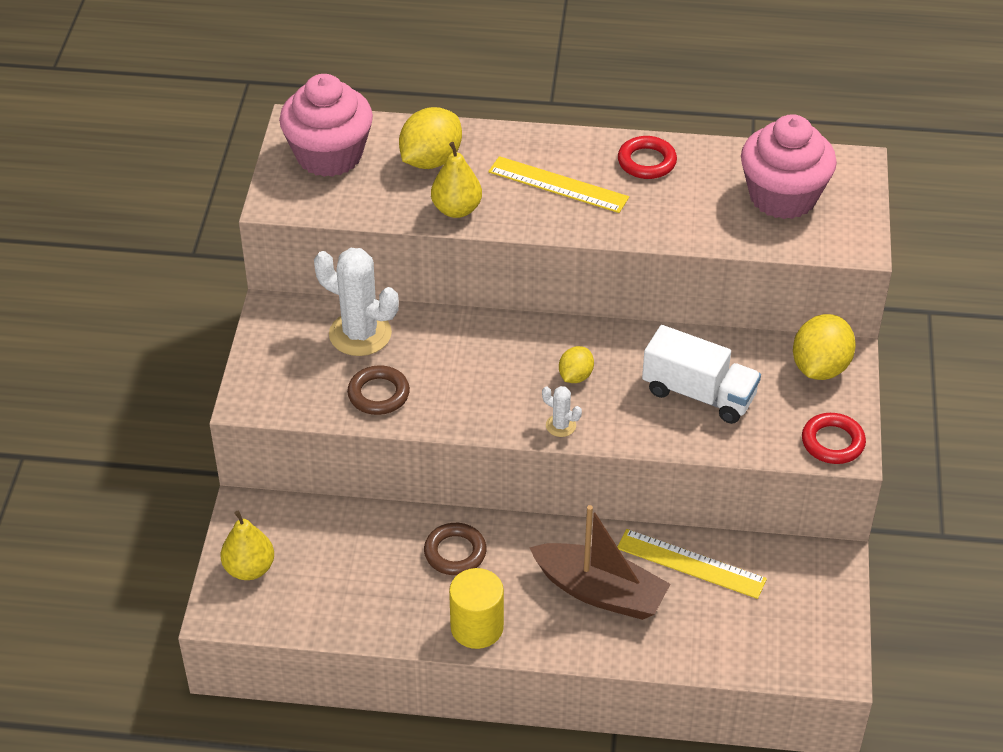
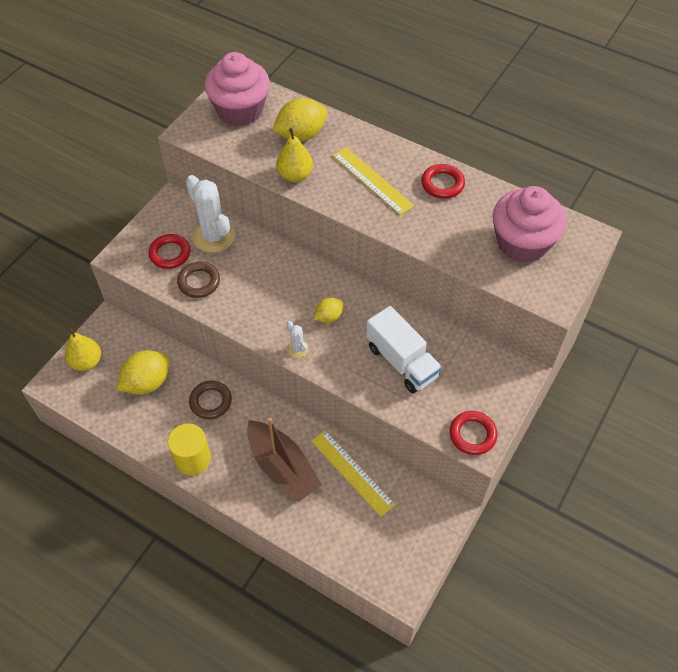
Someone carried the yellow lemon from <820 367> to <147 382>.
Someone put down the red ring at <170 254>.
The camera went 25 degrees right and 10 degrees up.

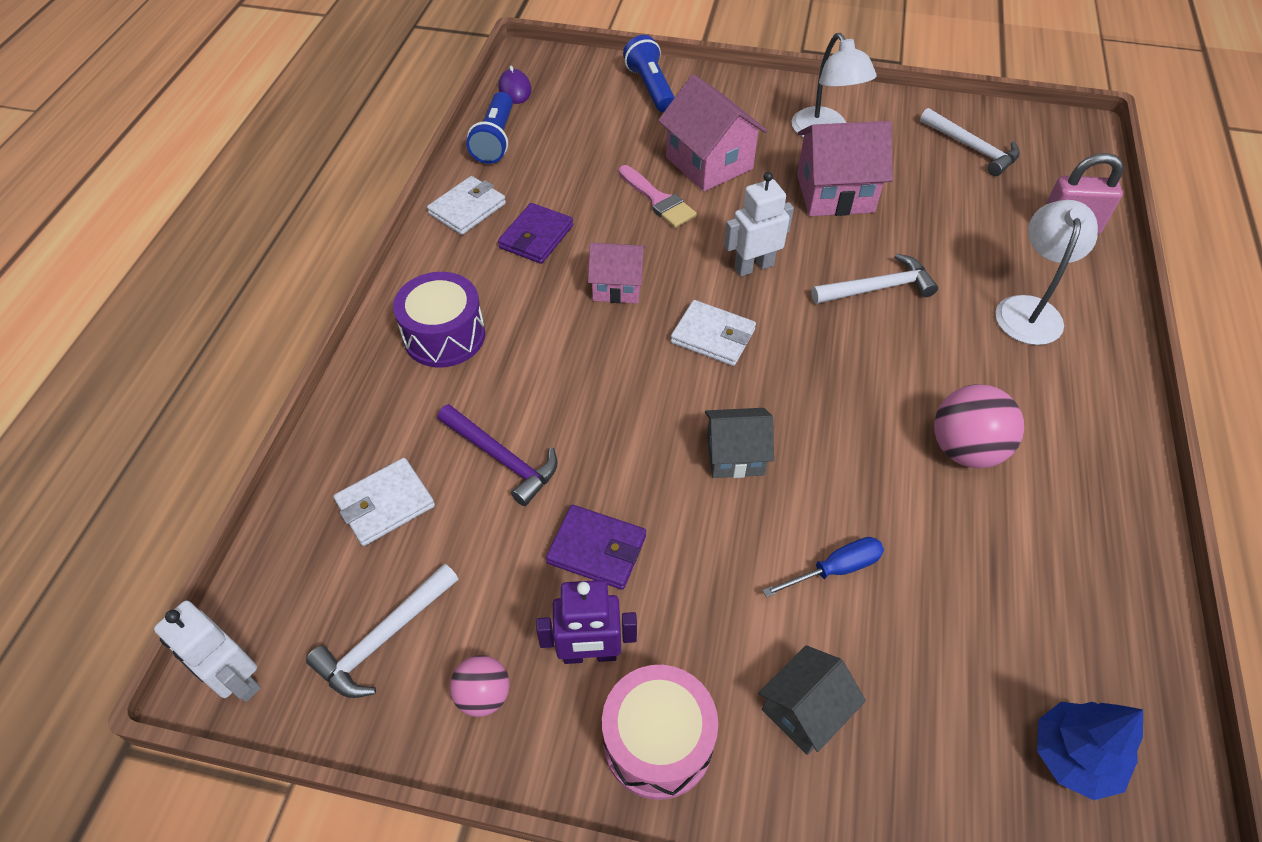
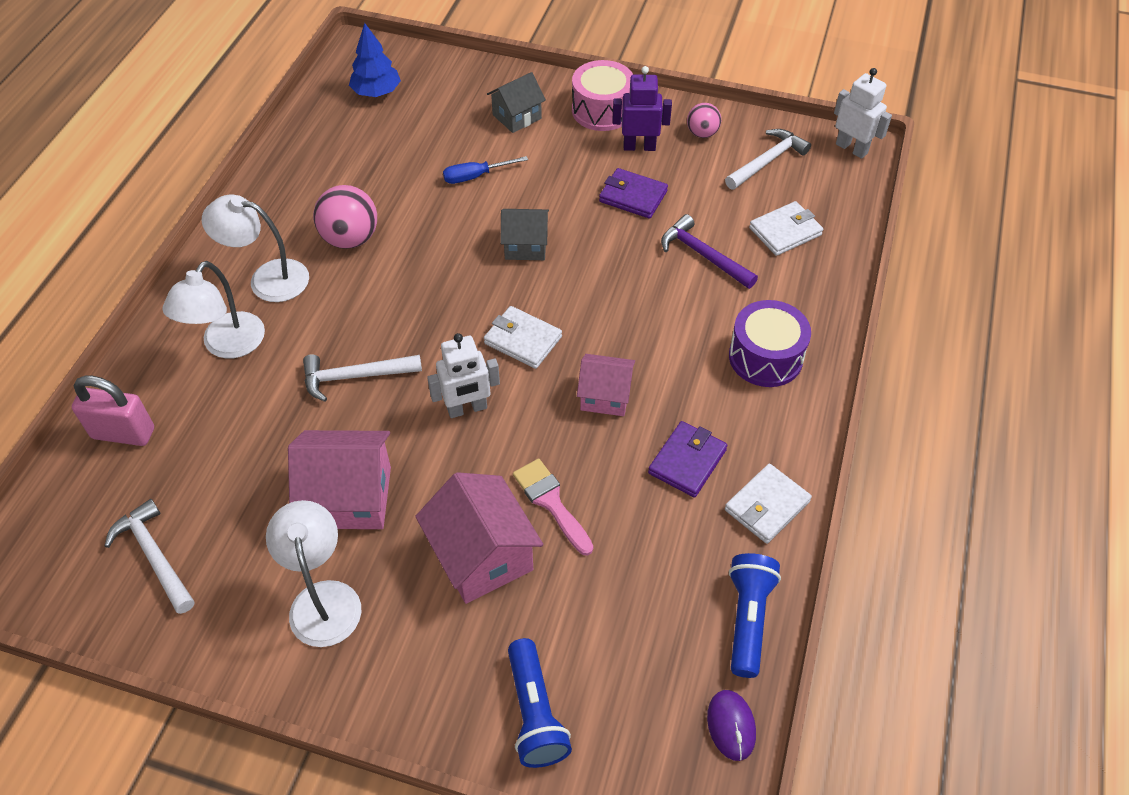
Someone put down the white lamp at <267 278>.
The camera went 175 degrees left and 0 degrees up.

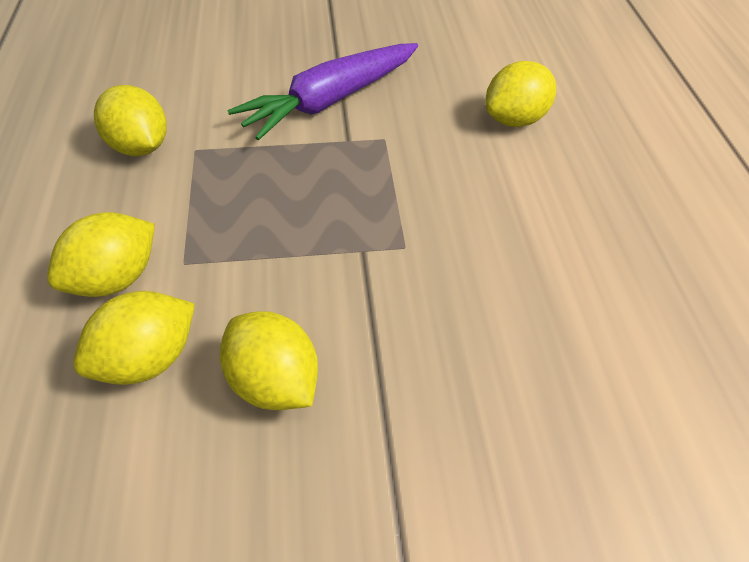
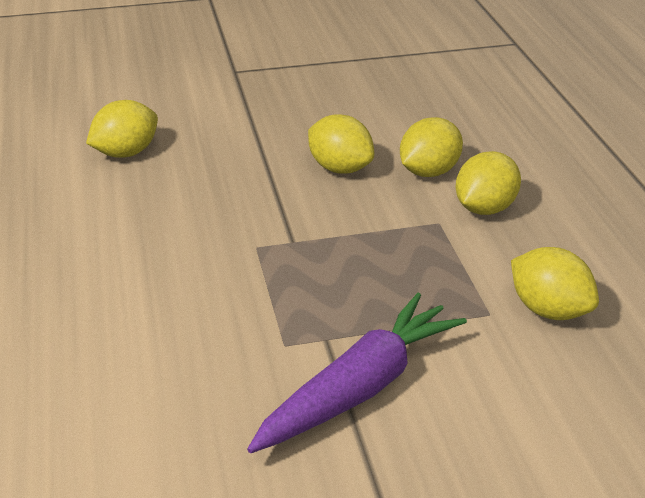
Someone carried the yellow lemon from <515 120> to <126 153>.
The camera went 175 degrees right and 15 degrees down.

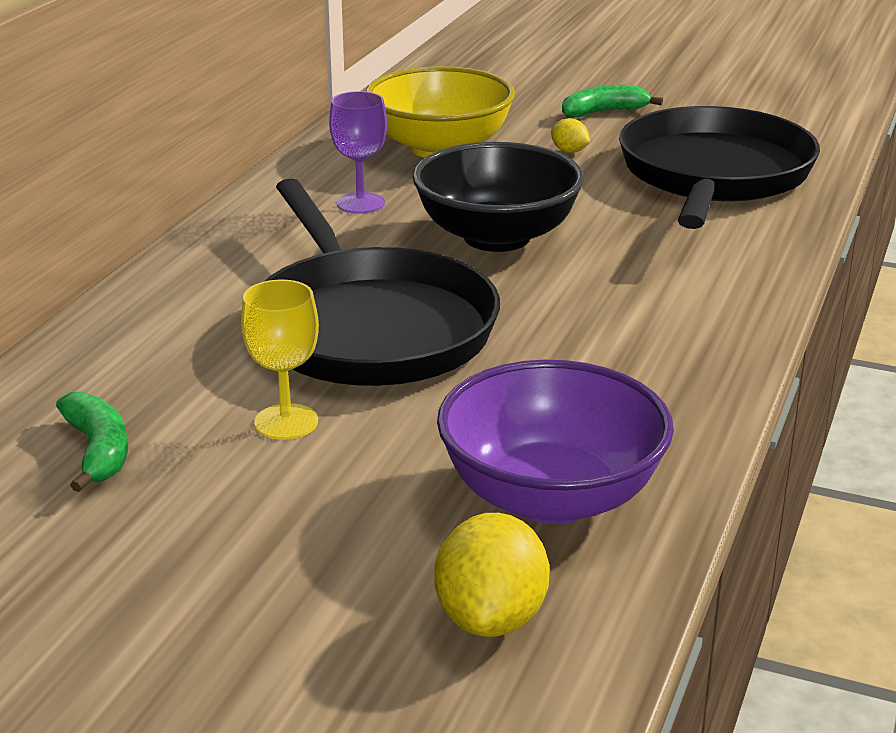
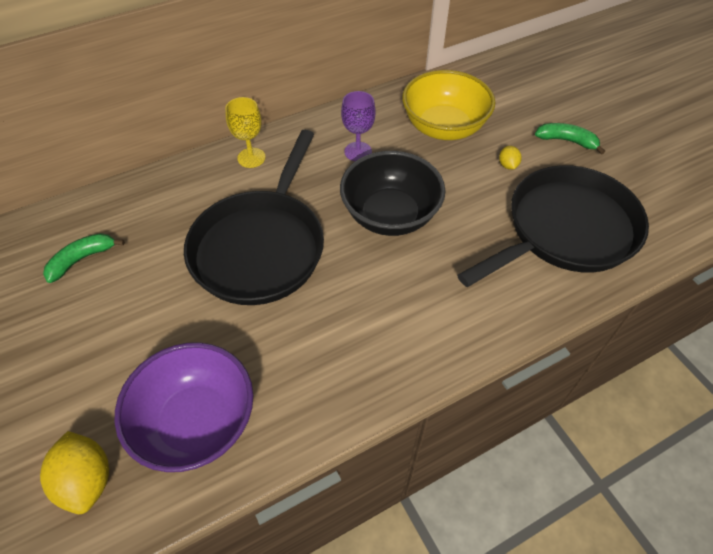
Someone rotated the green banana at <98 451> by 150 degrees counterclockwise.
Someone carried the yellow goblet from <286 422> to <251 158>.
Someone rotated the yellow lemon at <491 618> by 75 degrees counterclockwise.
The camera went 40 degrees right and 25 degrees up.

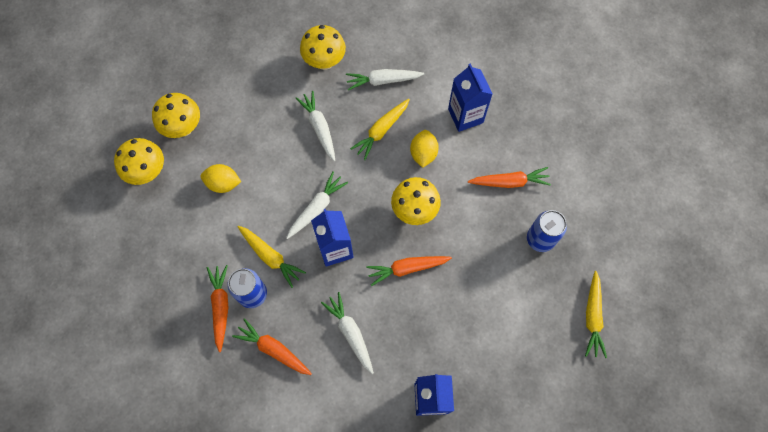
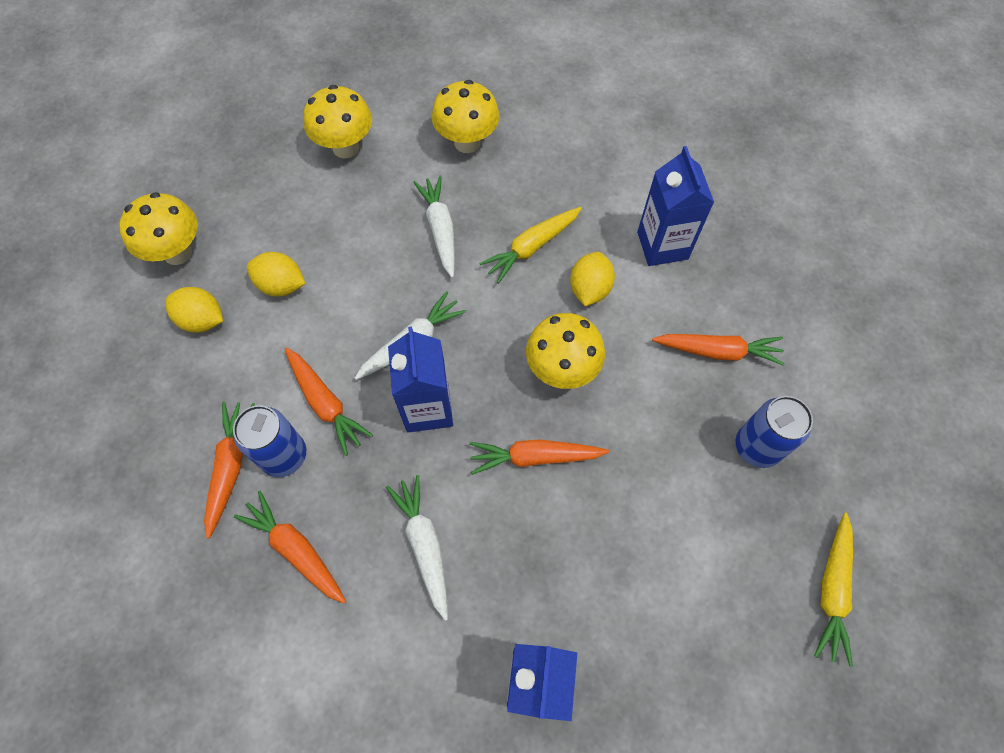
Someone carried the yellow mushroom from <183 128> to <345 147>.
Someone repainted the yellow carrot at <270 256>, which became the orange carrot at <325 403>.
Someone took away the white carrot at <383 81>.
Someone put down the yellow lemon at <202 320>.
The camera went 10 degrees right and 5 degrees down.

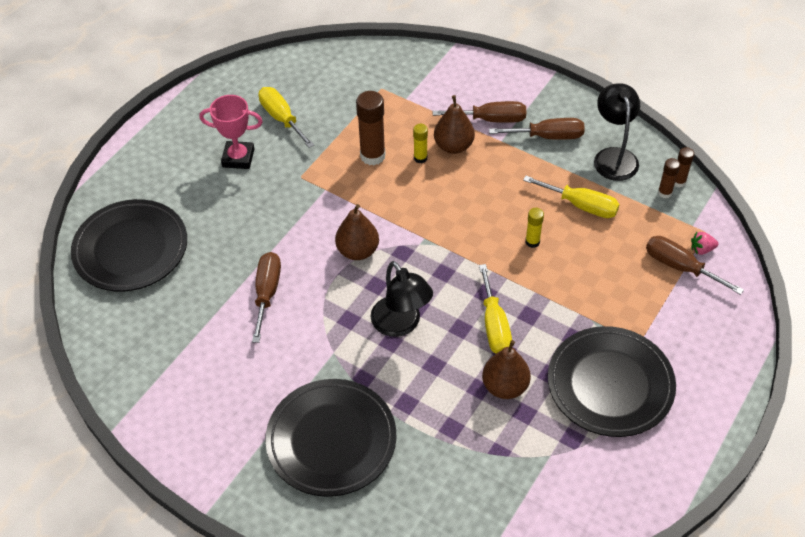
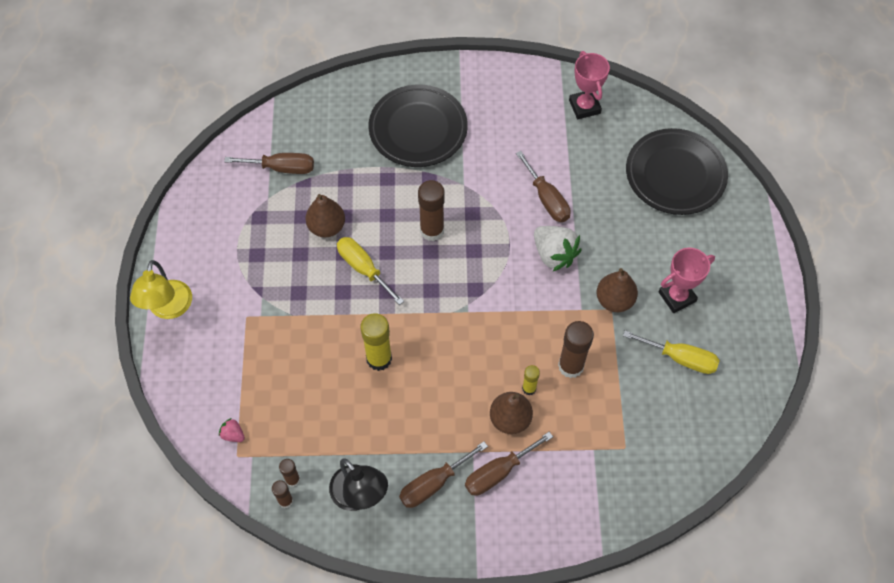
Someone carried the brown pear from <358 251> to <614 300>.
Someone swapped the black lamp at <401 324> for the brown glue stick at <432 230>.
Someone took away the yellow screwdriver at <581 205>.
Someone scaled the yellow glue stick at <532 242> by 1.84.
Someone took away the black plate at <610 385>.
Someone carried the brown screwdriver from <680 267> to <282 168>.
Someone rotated the pink strawberry at <702 249> by 105 degrees counterclockwise.
Someone put down the yellow lamp at <168 309>.
Someone put down the white strawberry at <554 255>.
Someone put down the pink trophy at <584 107>.
The camera went 145 degrees right and 10 degrees up.

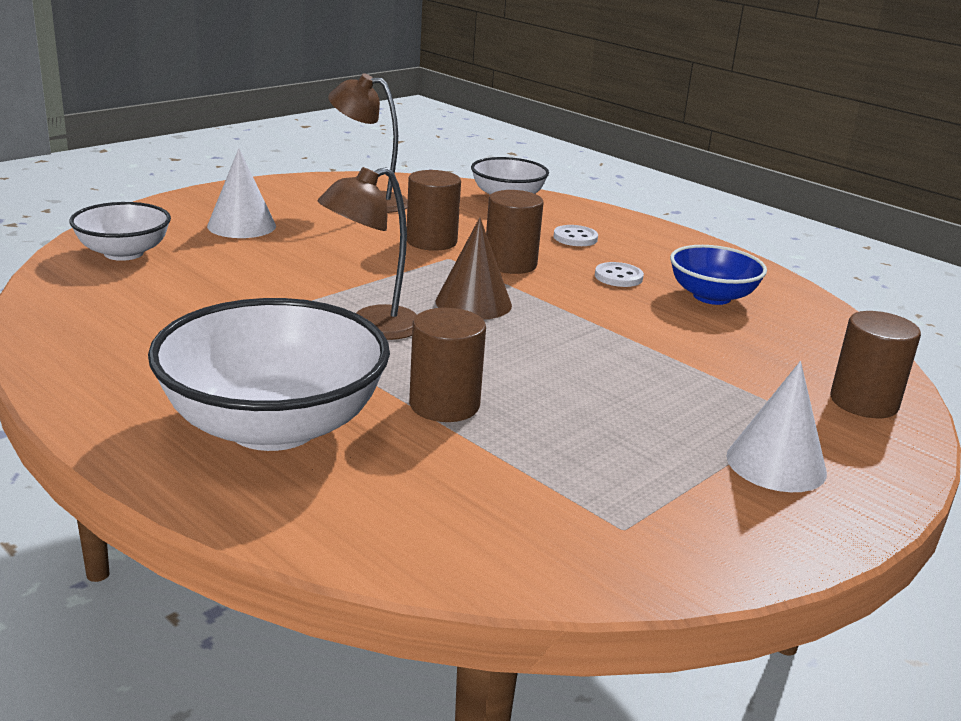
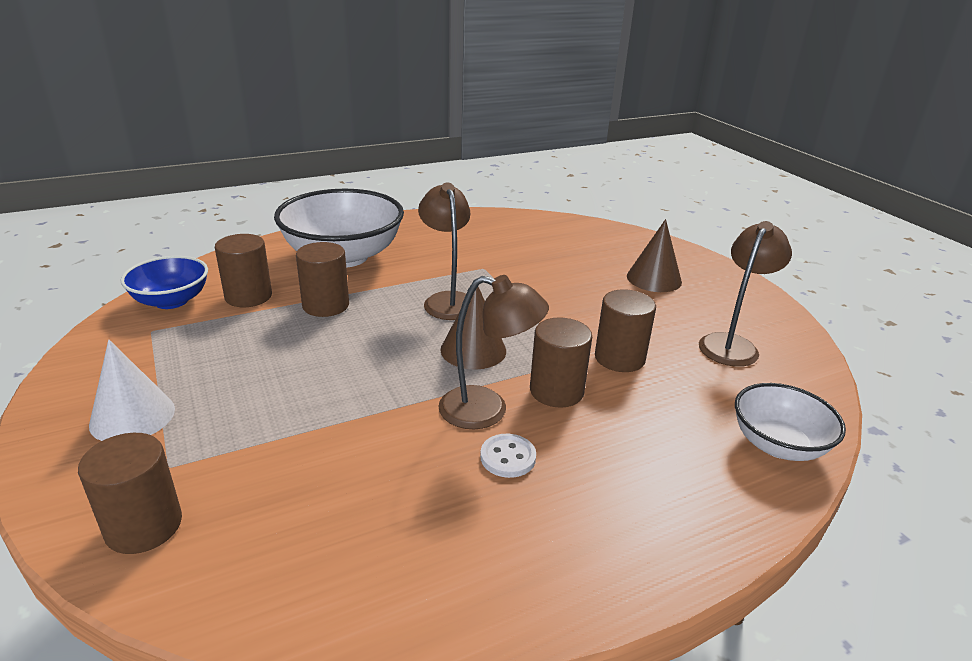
Someone took away the white bowl at <123 253>.
Someone repainted the white cone at <241 226>, which became the brown cone at <654 279>.
Someone took away the white button at <575 238>.
Someone carried the blue bowl from <712 296> to <171 301>.
Someone put down the brown cylinder at <248 296>.
Someone put down the brown lamp at <487 410>.
The camera went 110 degrees right and 5 degrees up.

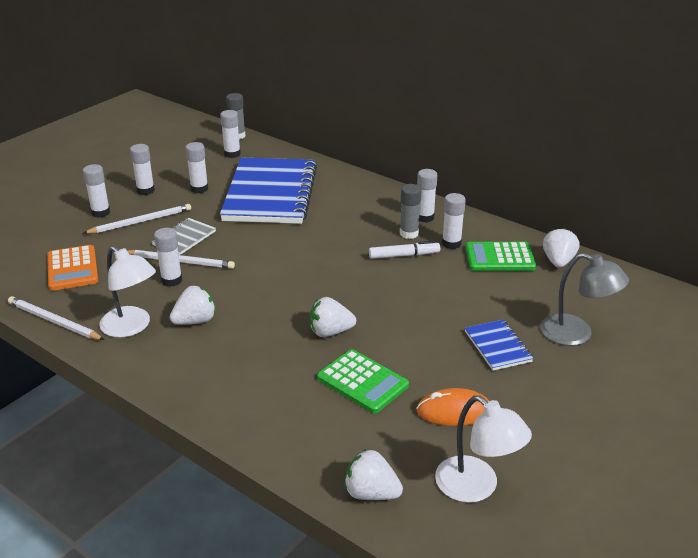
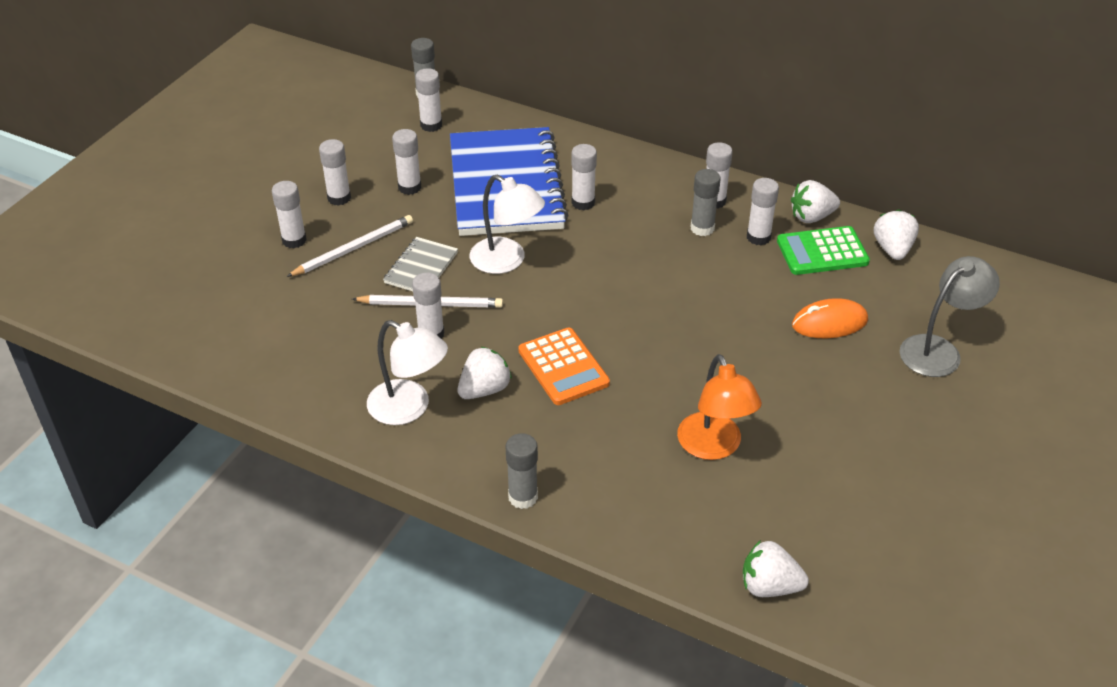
Someone took away the white pencil at <54 321>.
Someone carried the orange calculator from <72 269> to <563 367>.
Someone carried the white strawberry from <330 332> to <811 217>.
Someone swapped the green calculator at <362 382> for the orange lamp at <714 447>.
Someone took away the white marker at <404 255>.
Someone carried the orange mouse from <454 411> to <829 323>.
Someone carried the white lamp from <476 487> to <507 261>.
Someone took away the blue notebook at <498 346>.
Someone rotated the grey lamp at <576 334> by 60 degrees counterclockwise.
Someone put down the grey glue stick at <523 497>.
Someone put down the white glue stick at <583 203>.
The camera went 10 degrees left and 10 degrees up.

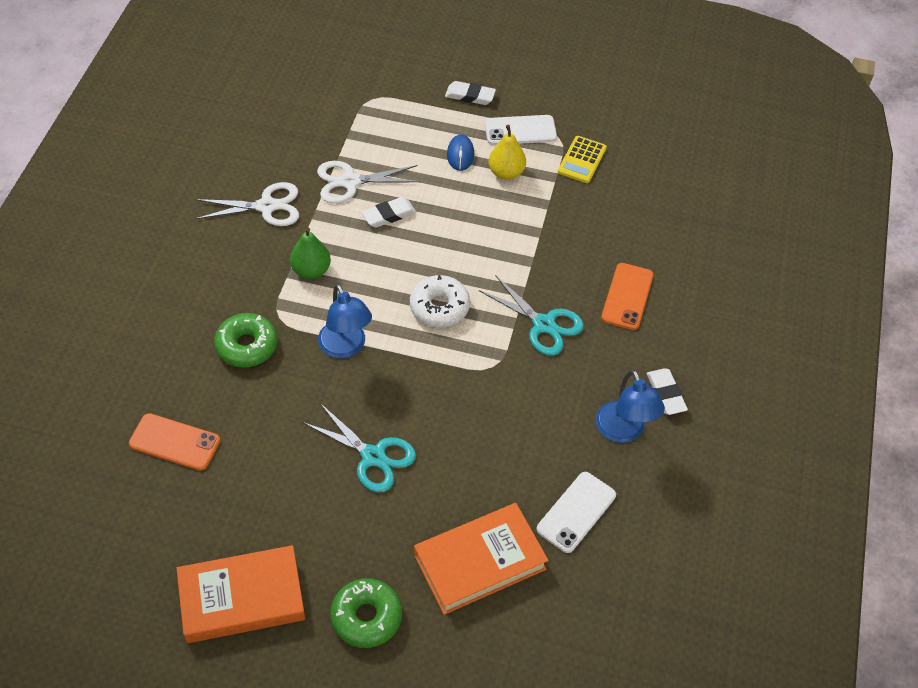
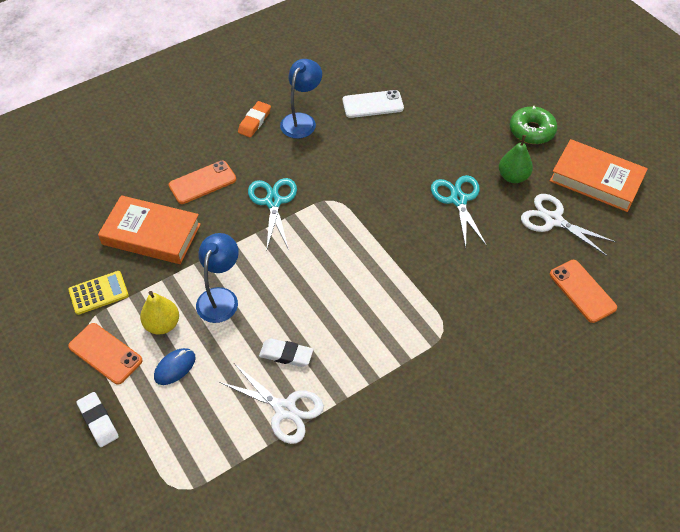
Someone carried the white scissors from <266 206> to <553 220>.
Someone took away the green donut at <247 346>.
Someone carried the green pear from <311 270> to <513 177>.
Someone carried the blue lamp from <345 347> to <220 297>.
Someone took away the white donut at <439 307>.
Someone carried the orange book from <479 562> to <151 234>.
Someone repainted the white phone at <520 130>, which became the orange phone at <105 353>.
Someone repainted the white eraser at <665 394>, which became the orange eraser at <254 121>.
The camera went 135 degrees left and 0 degrees up.

